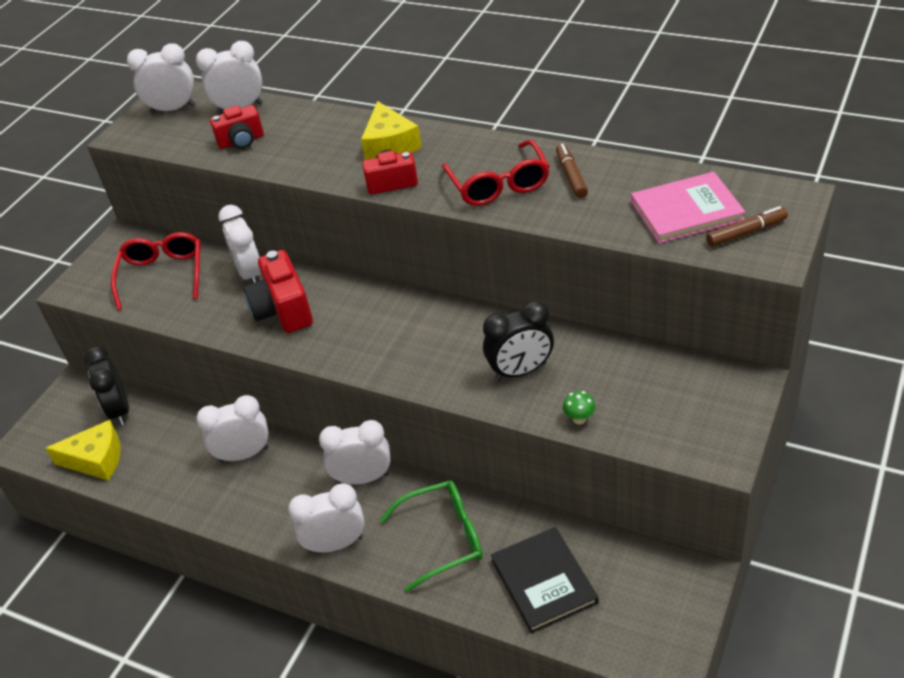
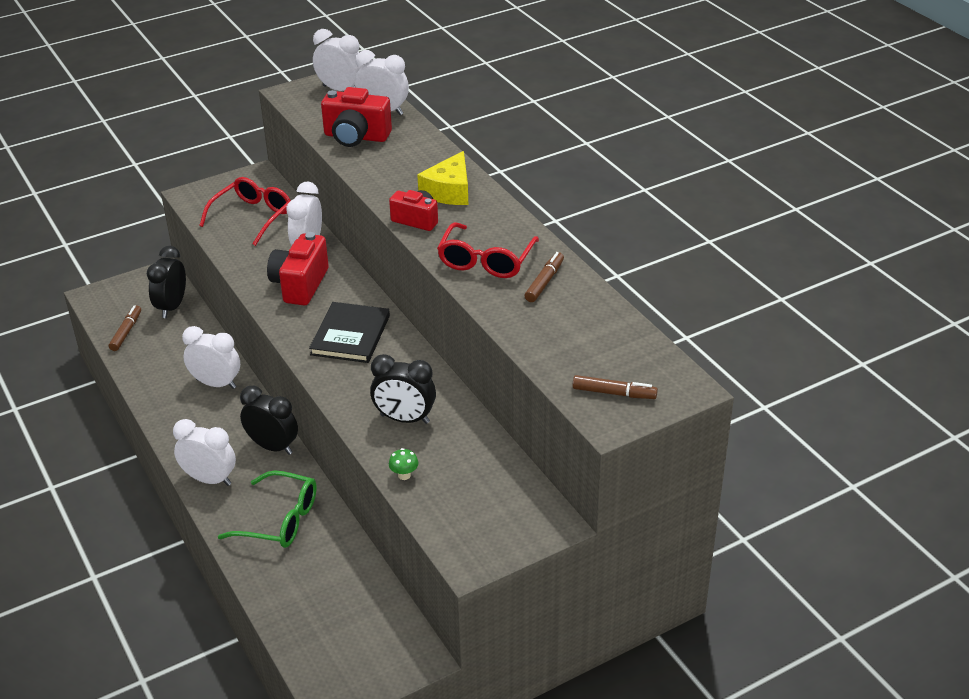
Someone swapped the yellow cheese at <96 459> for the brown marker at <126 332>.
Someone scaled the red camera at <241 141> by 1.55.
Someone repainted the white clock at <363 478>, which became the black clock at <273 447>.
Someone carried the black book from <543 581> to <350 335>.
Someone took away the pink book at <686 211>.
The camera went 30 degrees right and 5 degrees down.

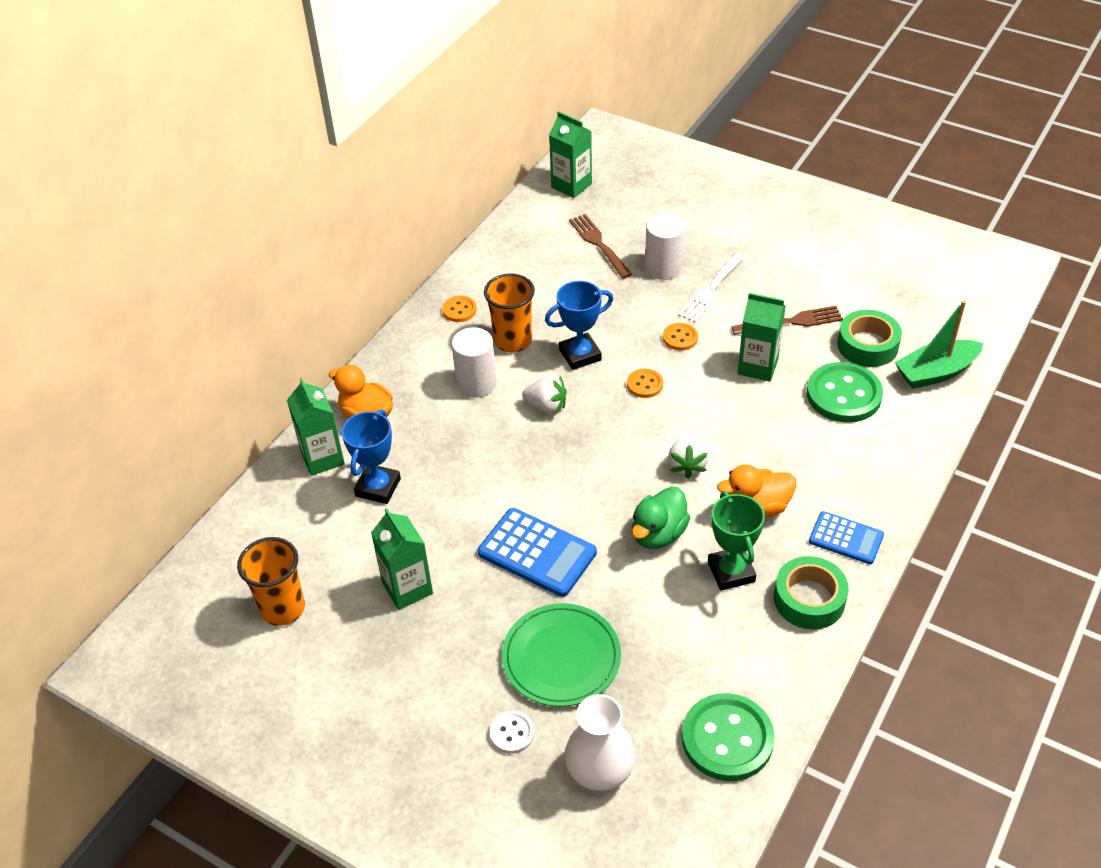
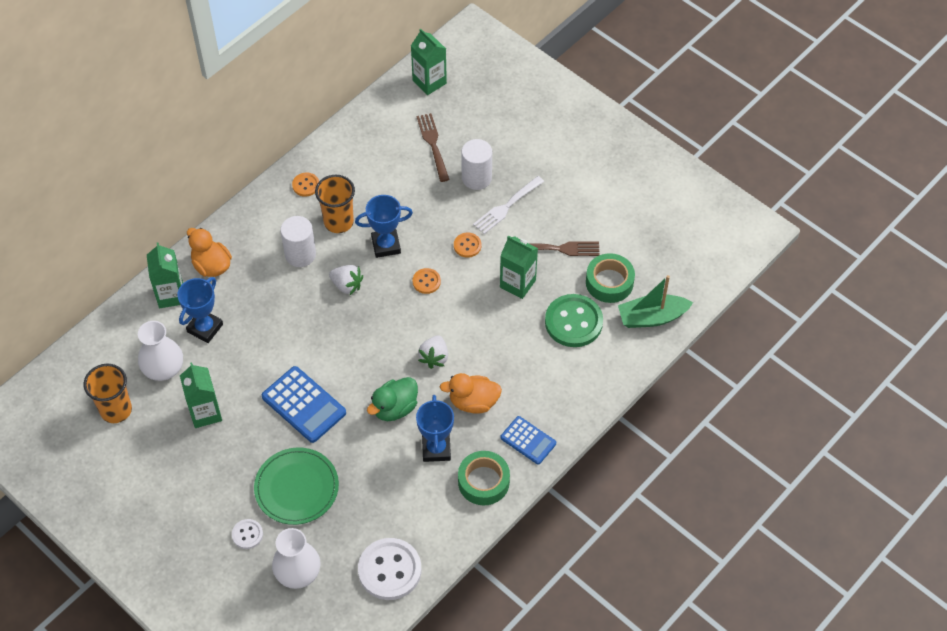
Someone repainted the green button at <727 739>, which became the white button at <389 570>.
Someone repainted the green trophy at <731 572>, which became the blue trophy at <436 449>.
Someone put down the white vase at <163 368>.
The camera went 10 degrees right and 10 degrees up.

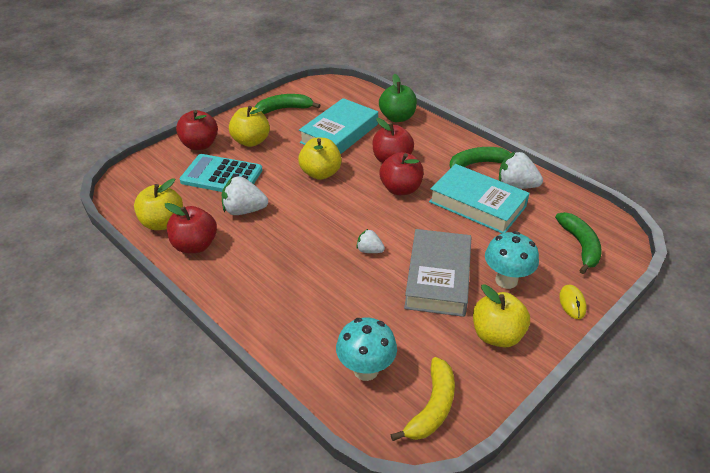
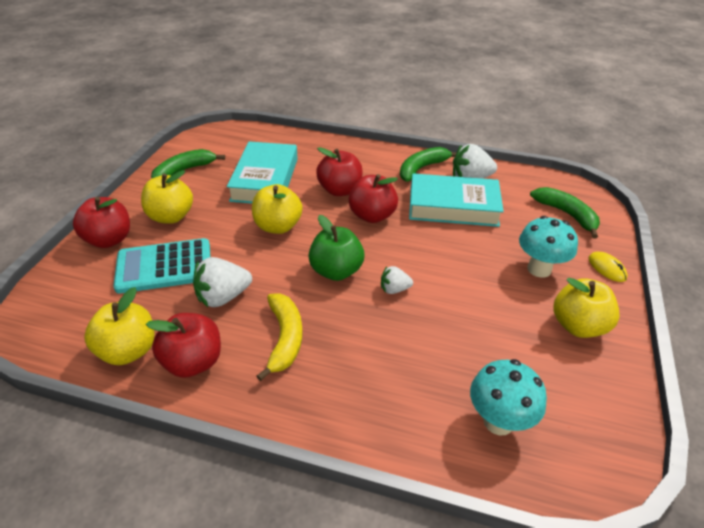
Someone carried the green apple from <397 117> to <336 271>.
Someone carried the yellow banana from <432 407> to <284 338>.
Someone took away the grey book at <438 277>.
The camera went 30 degrees left and 0 degrees up.

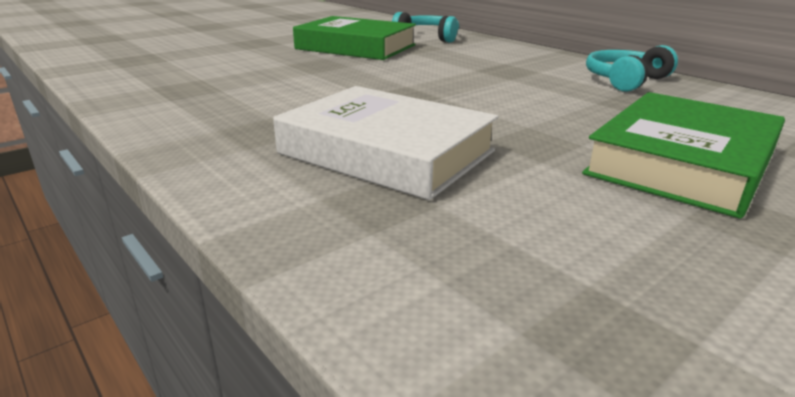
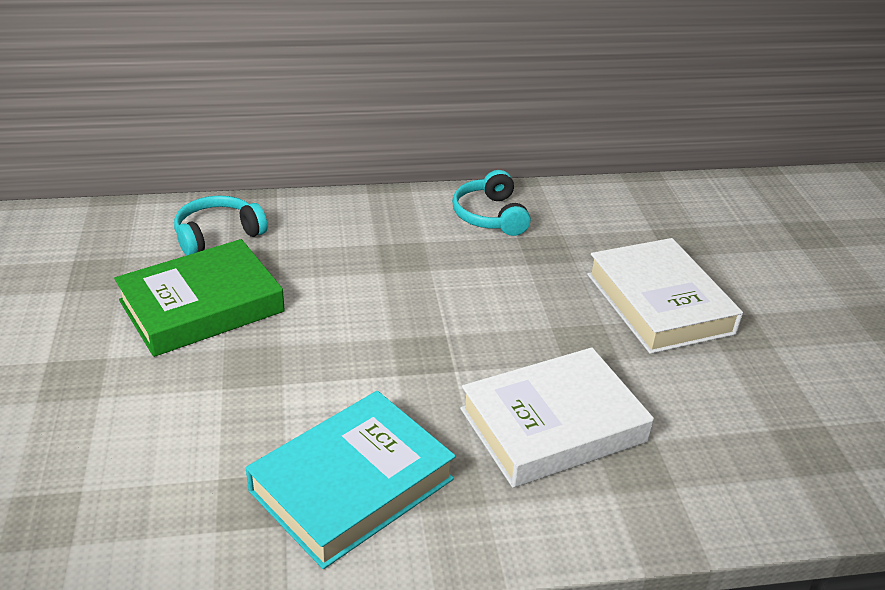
Someone repainted the green book at <681 163>, which became the white book at <659 303>.
Someone put down the turquoise book at <352 485>.
The camera went 60 degrees left and 10 degrees up.

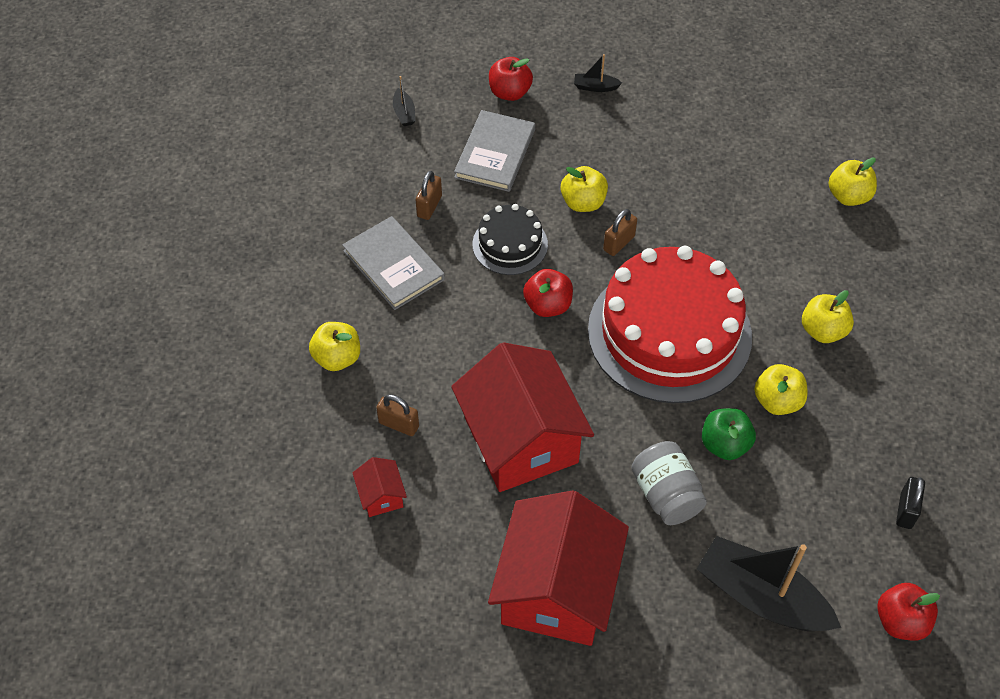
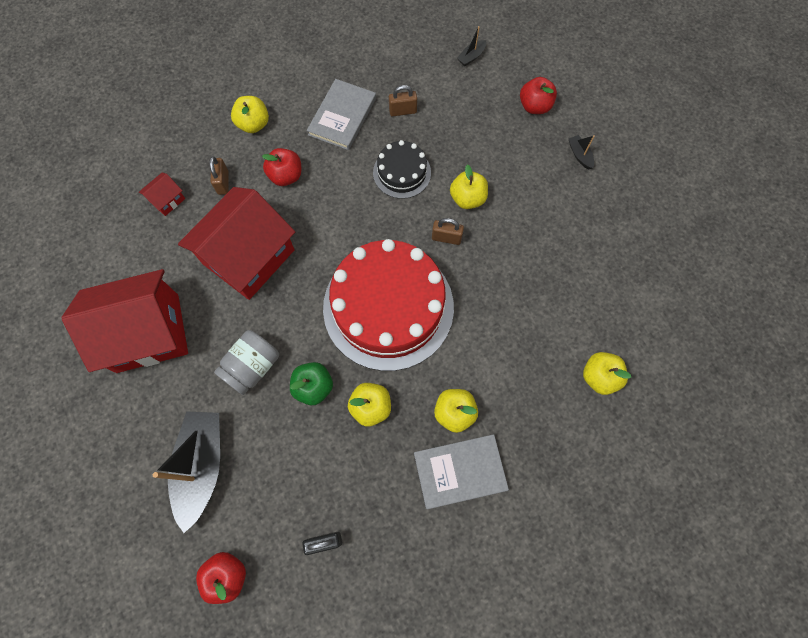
Someone carried the grey book from <495 153> to <460 471>.
Someone carried the red apple from <548 305> to <286 176>.
The camera went 60 degrees right and 15 degrees up.

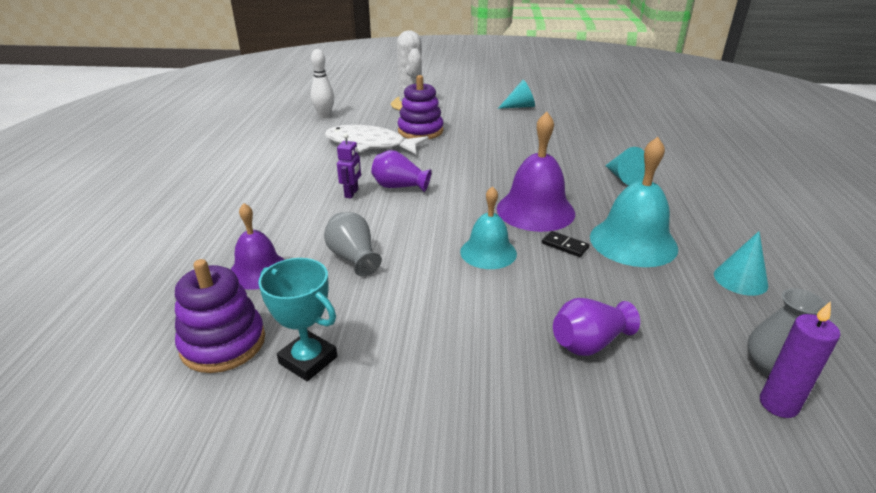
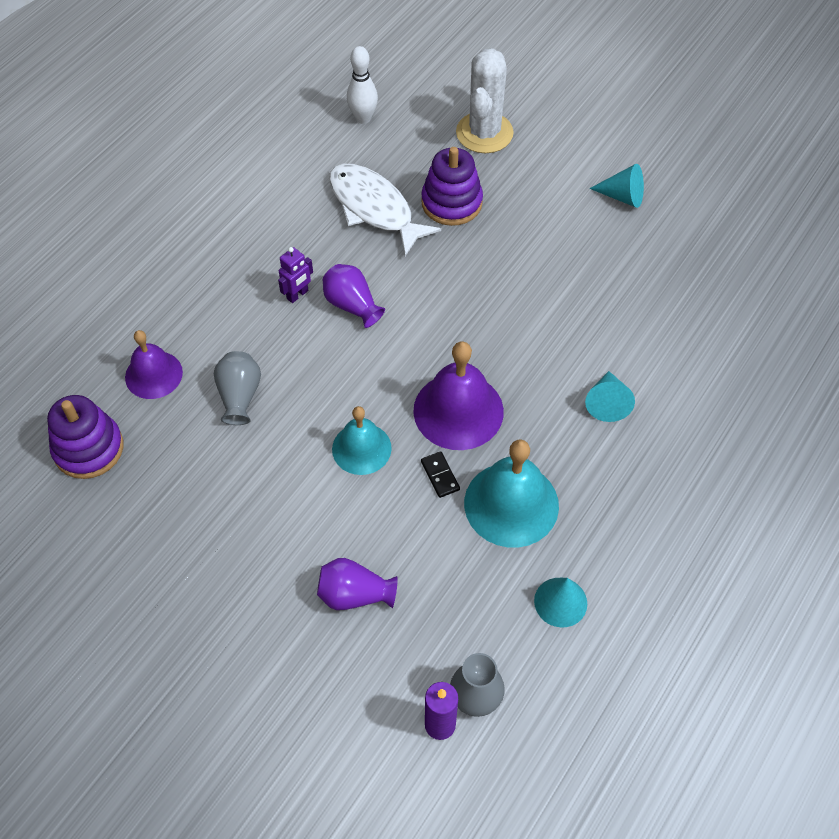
Someone took away the turquoise trophy at <308 360>.
The camera went 30 degrees right and 25 degrees up.

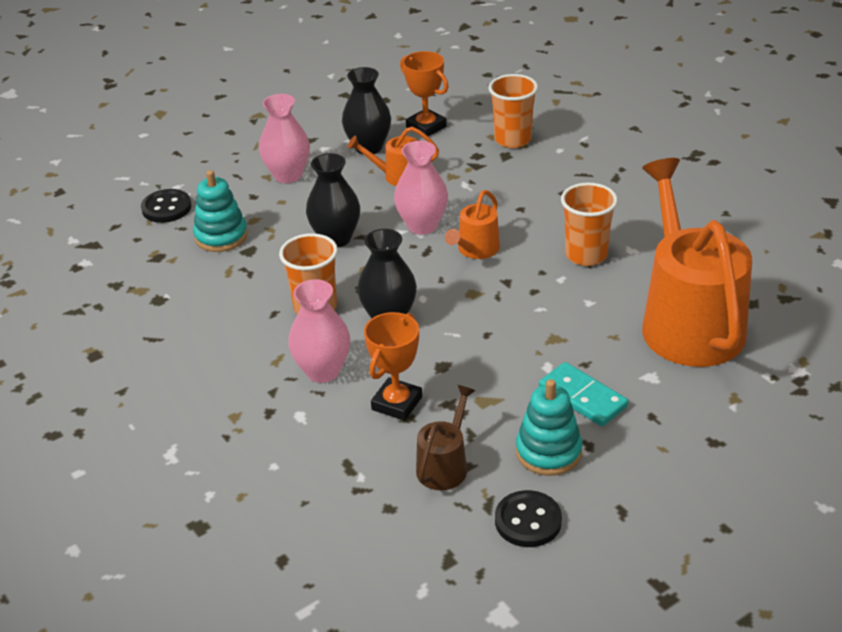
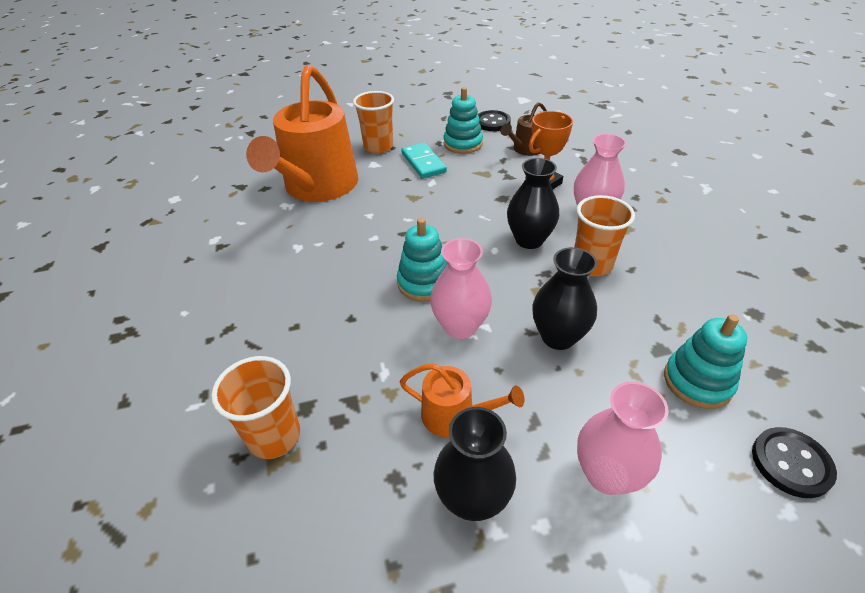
Someone took away the orange trophy at <426 127>.
Someone swapped the orange watering can at <476 250> for the turquoise stacking toy at <424 283>.
Someone carried the orange cup from <586 255> to <378 147>.
The camera went 160 degrees left and 5 degrees up.

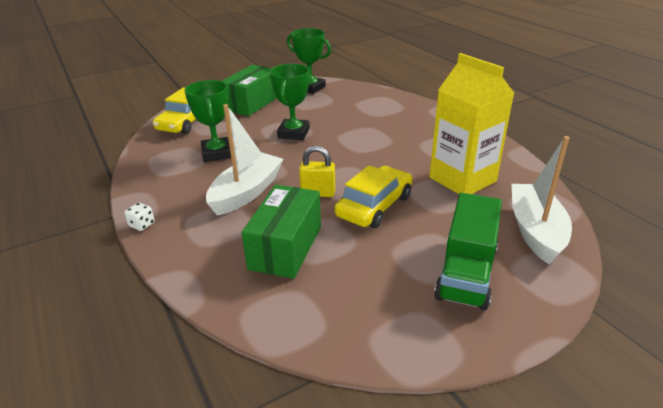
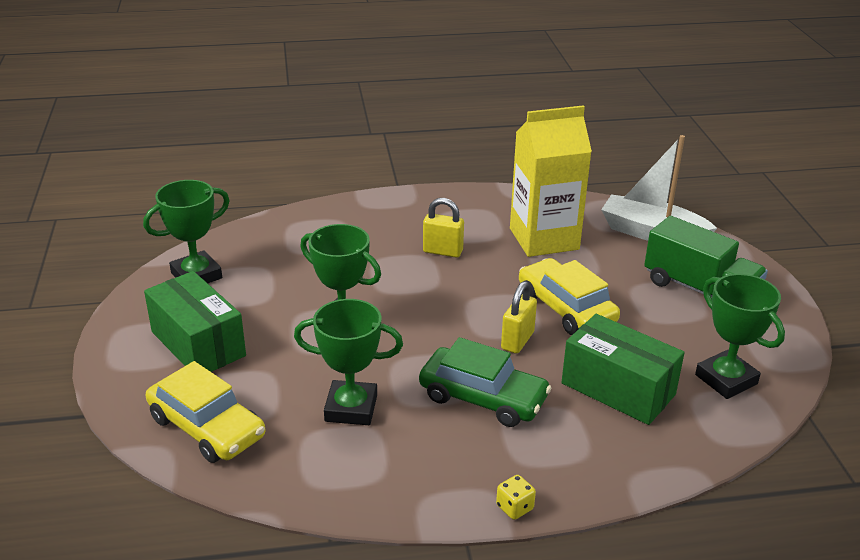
Someone repainted the white dice at <142 225>, which became the yellow dice at <514 507>.
Someone swapped the white boat at <246 192> for the green car at <483 398>.
Someone put down the yellow padlock at <442 251>.
Someone put down the green trophy at <726 379>.
The camera went 70 degrees left and 0 degrees up.

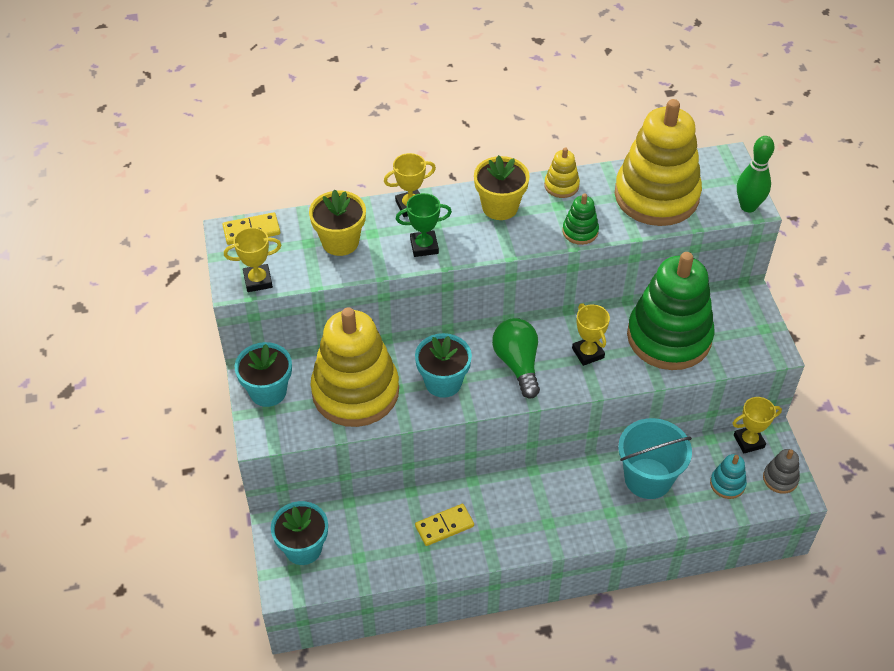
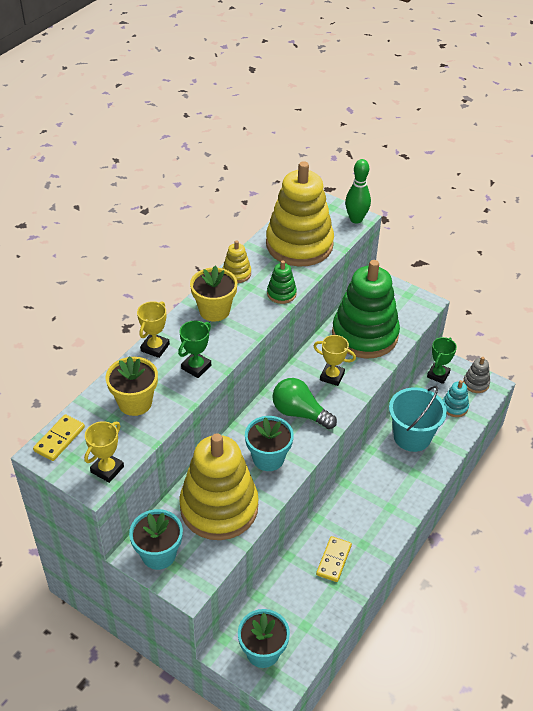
Someone repainted the yellow trophy at <748 441>, which became the green trophy at <438 375>.
The camera went 45 degrees left and 5 degrees down.

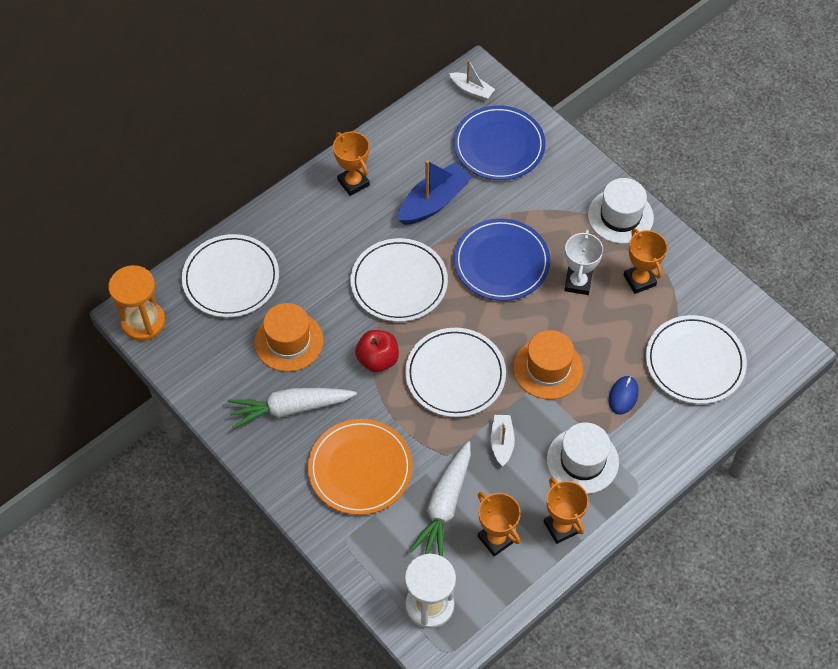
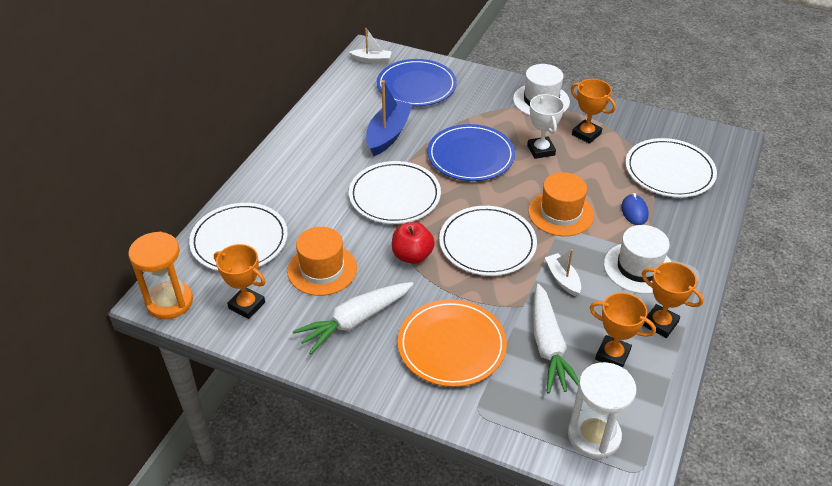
Someone carried the orange trophy from <353 182> to <247 305>.
The camera went 25 degrees left and 15 degrees down.

